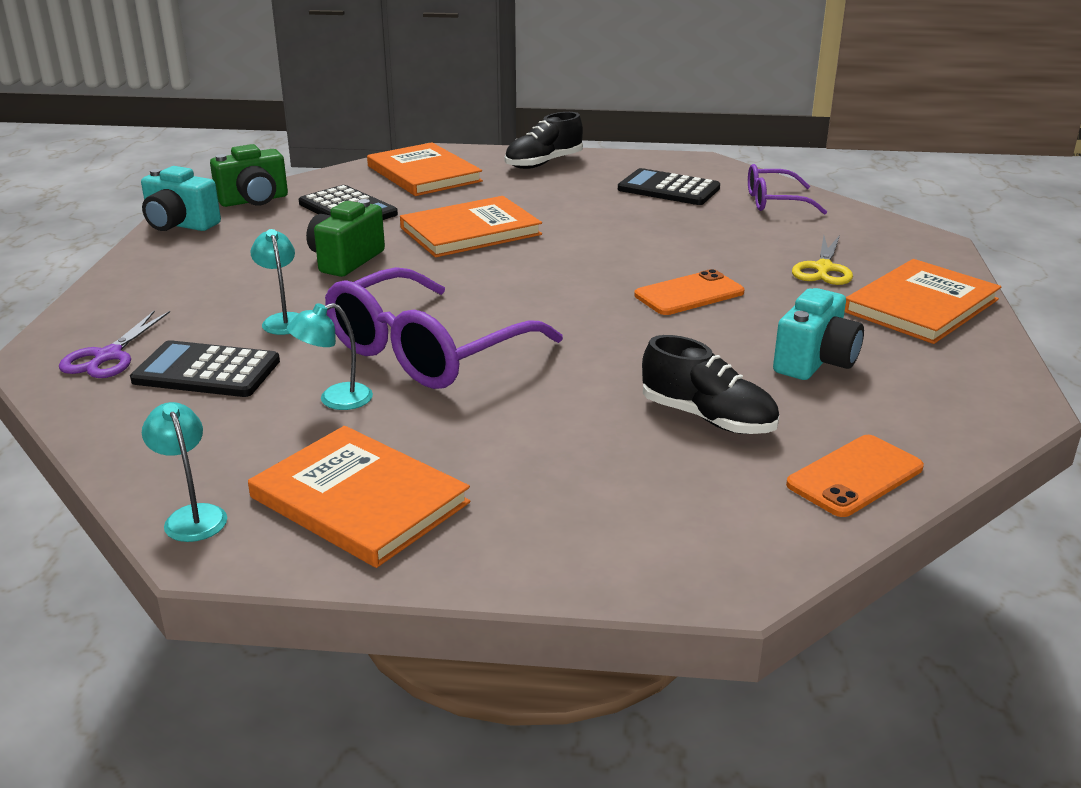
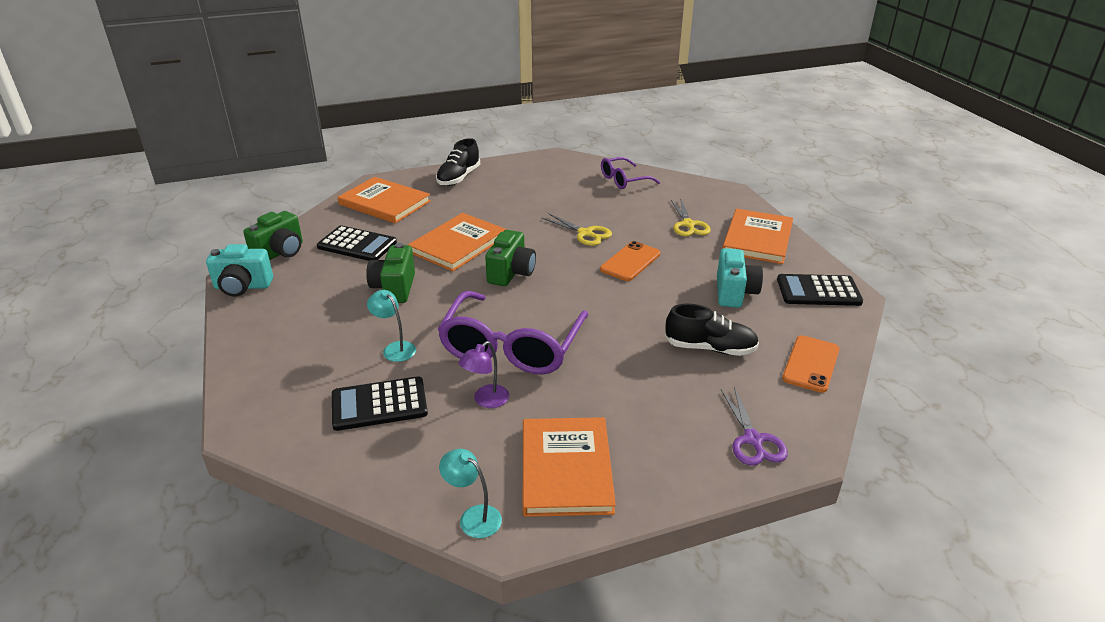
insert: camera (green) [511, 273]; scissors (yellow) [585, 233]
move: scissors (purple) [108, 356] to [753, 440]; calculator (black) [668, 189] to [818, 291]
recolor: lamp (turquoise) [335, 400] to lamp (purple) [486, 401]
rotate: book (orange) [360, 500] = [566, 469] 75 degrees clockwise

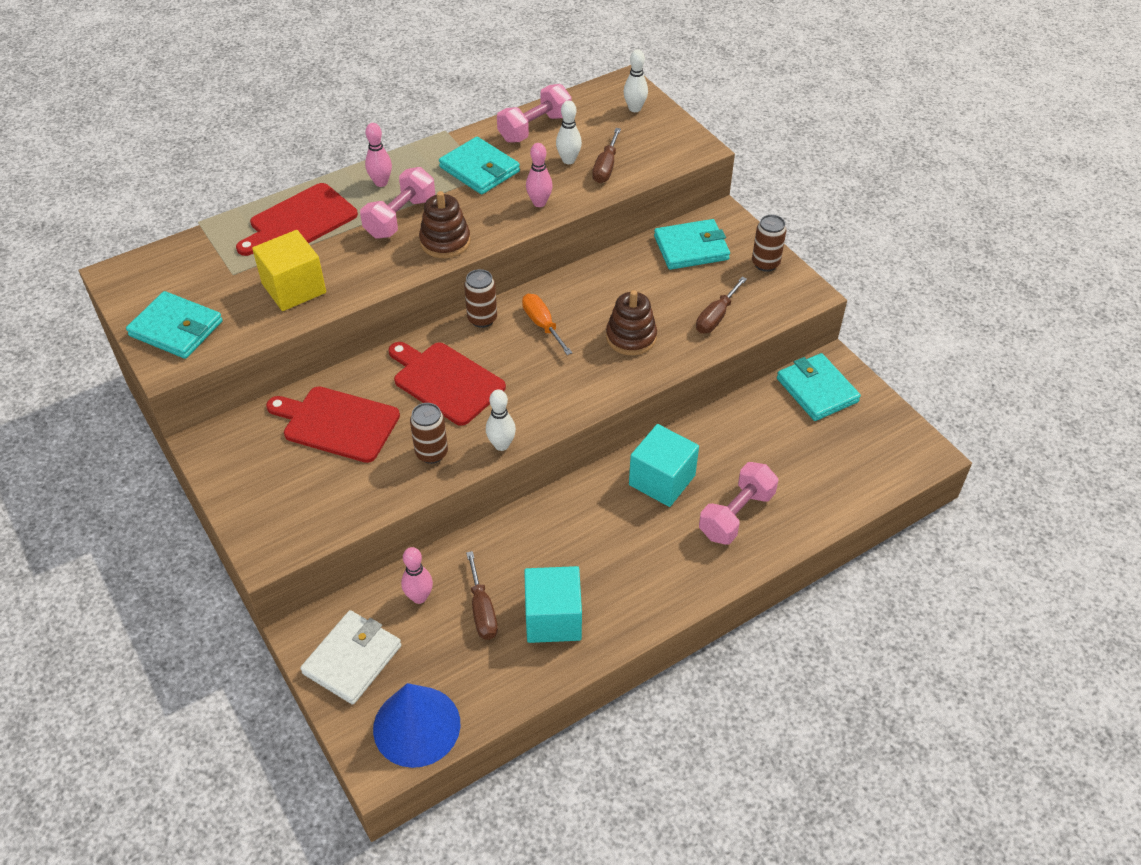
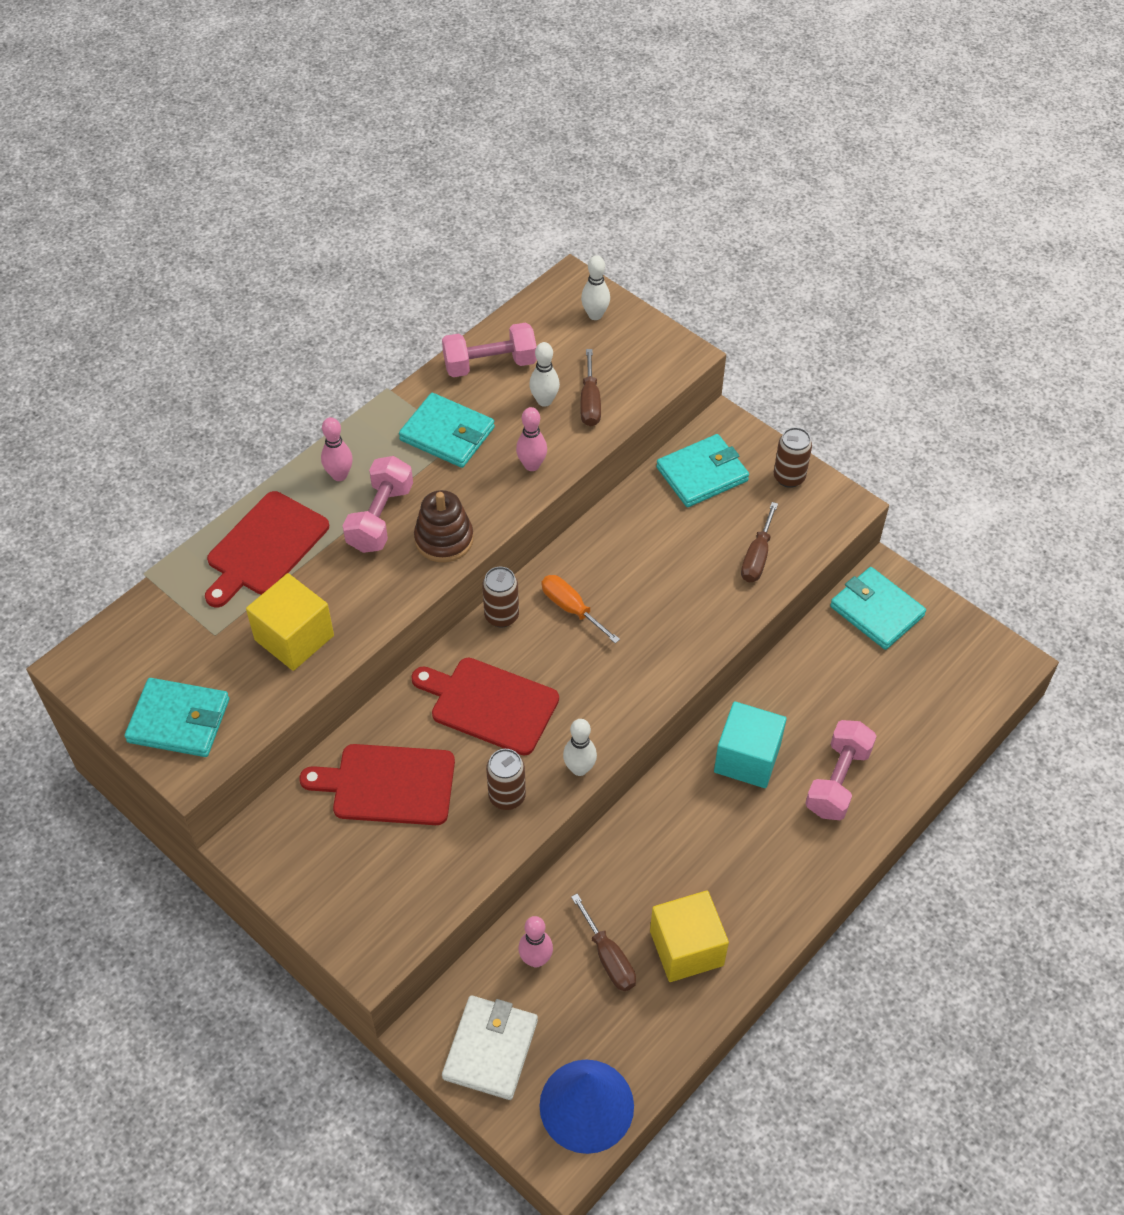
delete: stacking toy (brown) [631, 337]
recolor: cube (turquoise) [553, 618] to cube (yellow) [686, 948]
rotate: dumbbell (pink) [534, 128] = [490, 364] 45 degrees clockwise

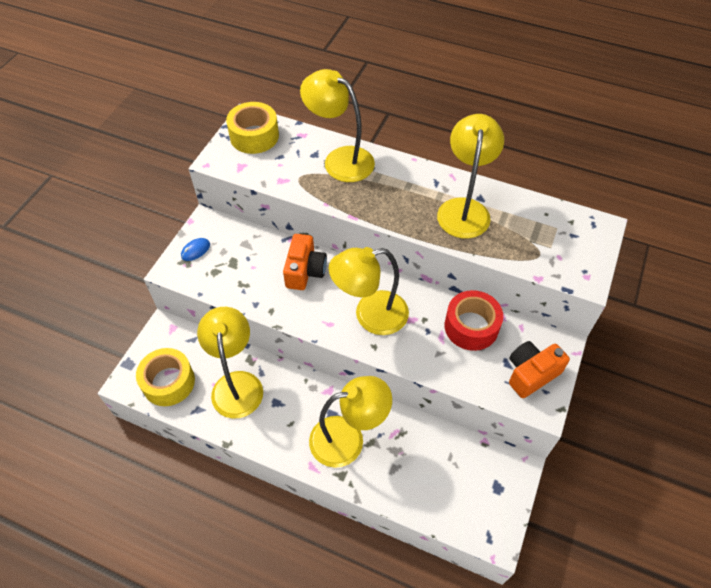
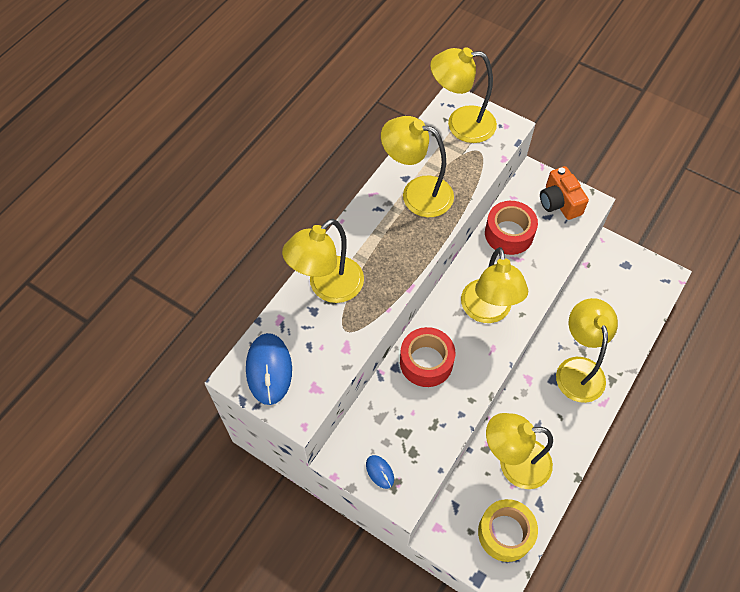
insert: lamp (yellow) [461, 124]
replace: tape (yellow) [254, 136] to mouse (blue) [269, 369]; camera (orange) [305, 271] to tape (red) [426, 362]

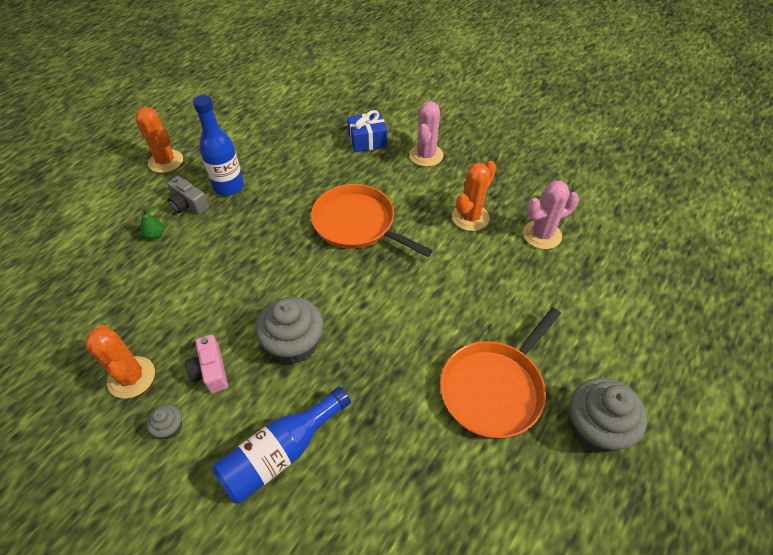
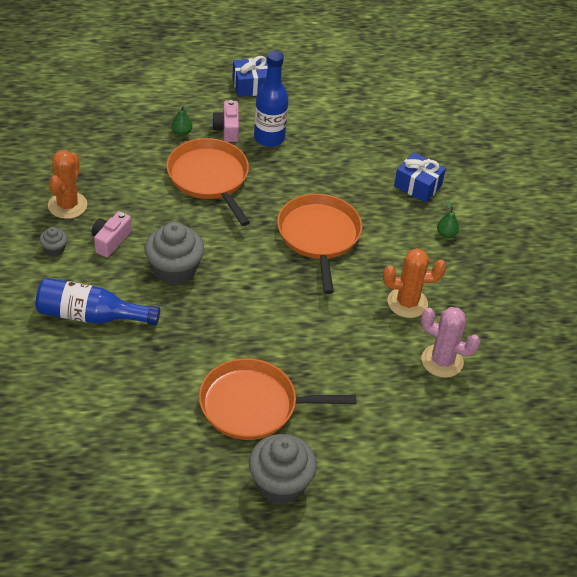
insert: pan (orange) [209, 178]
replace: cactus (orange) [166, 161] to gift (blue) [252, 86]; cactus (pink) [426, 155] to pear (green) [446, 234]
recolor: camera (grey) [189, 205] to camera (pink) [227, 129]

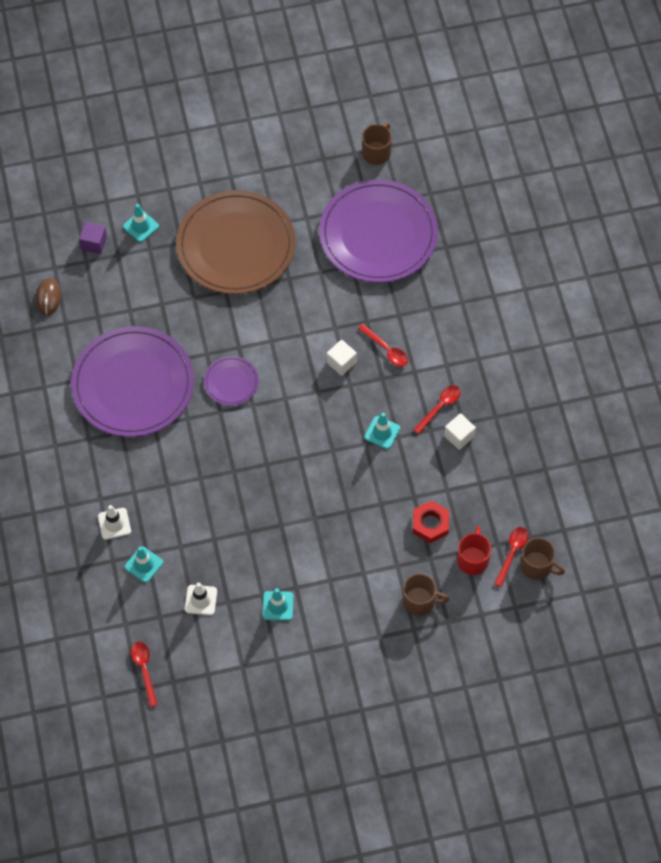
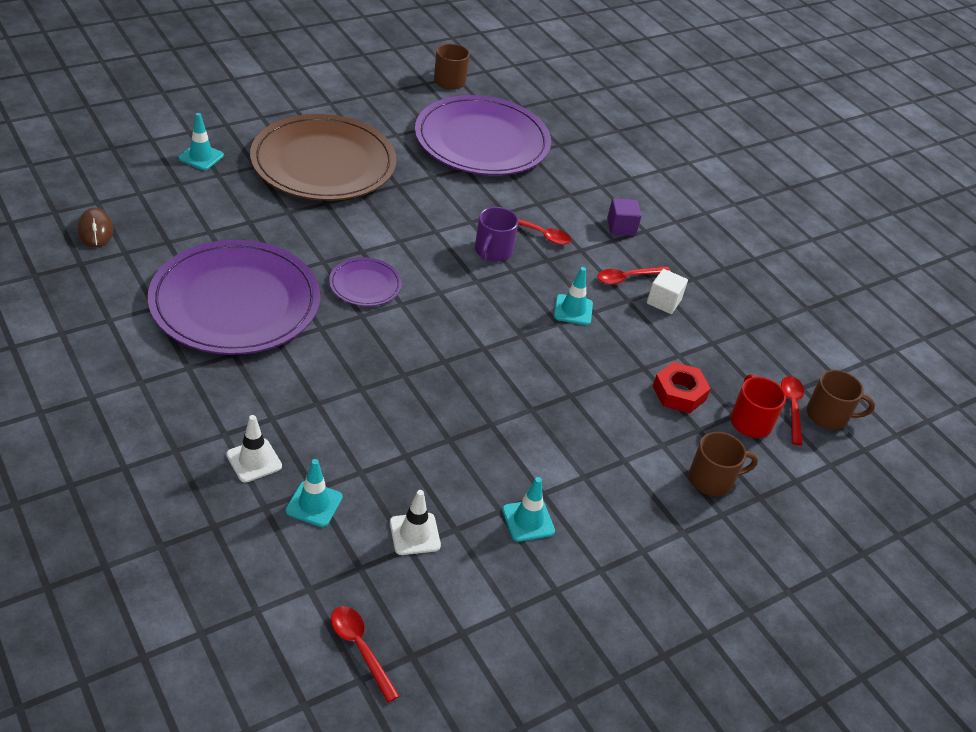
move: cube (purple) [94, 243] to [621, 227]
replace: cube (white) [341, 362] to mug (purple) [492, 251]
rotate: spoon (red) [440, 407] = [627, 278] 135 degrees counterclockwise

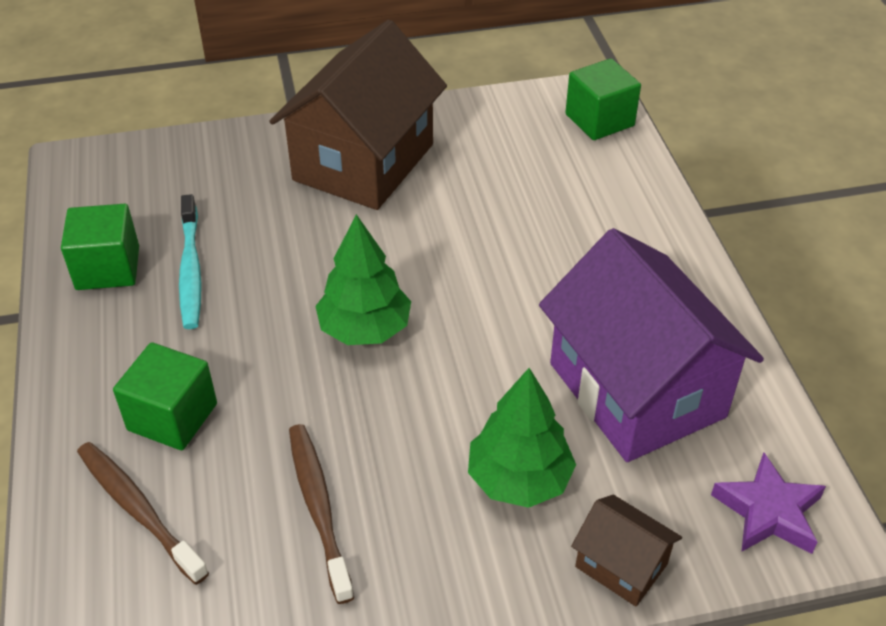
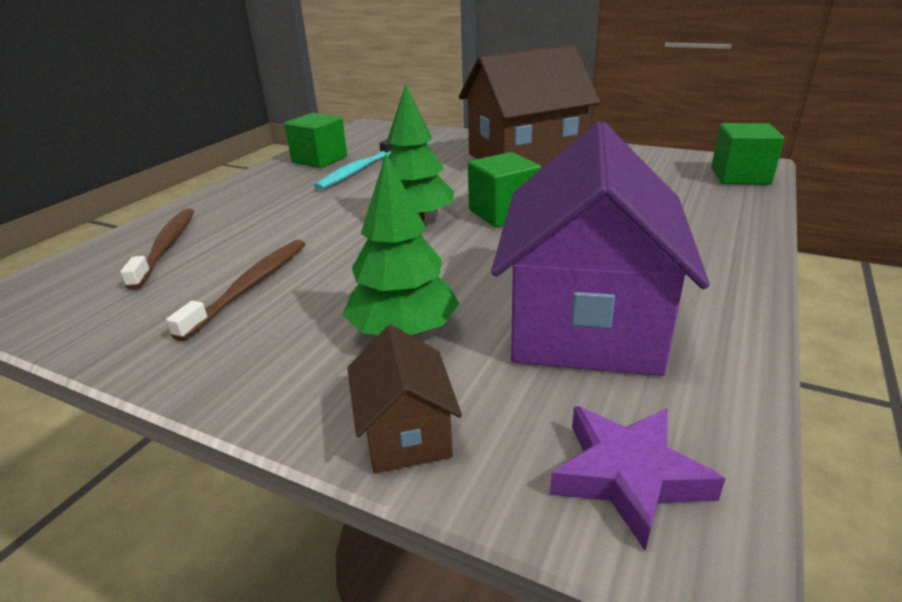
move: cube (green) [172, 417] to [503, 213]

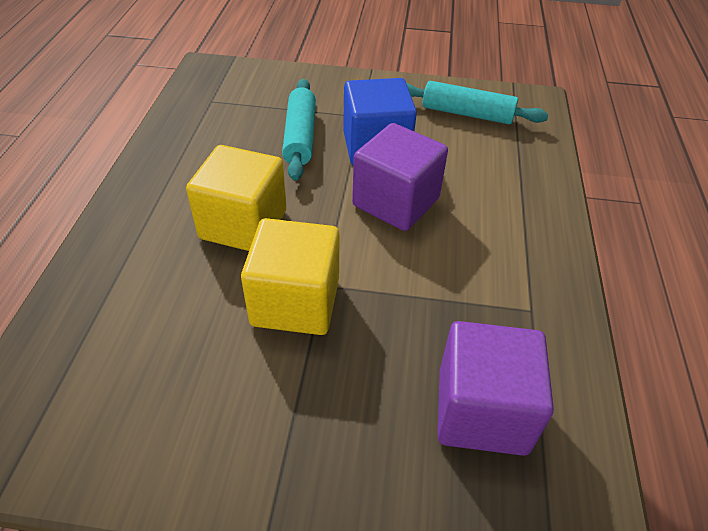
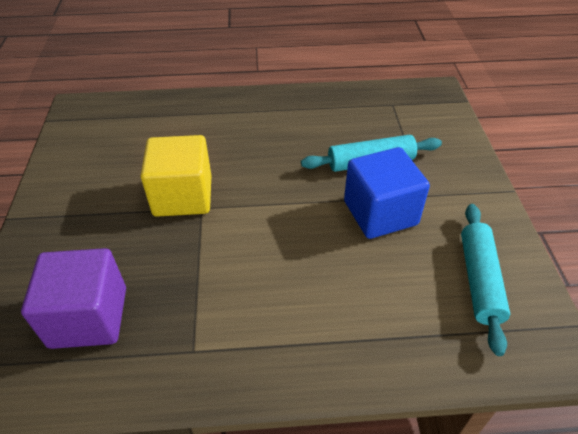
delete: cube (yellow) [243, 224]; cube (purple) [396, 202]

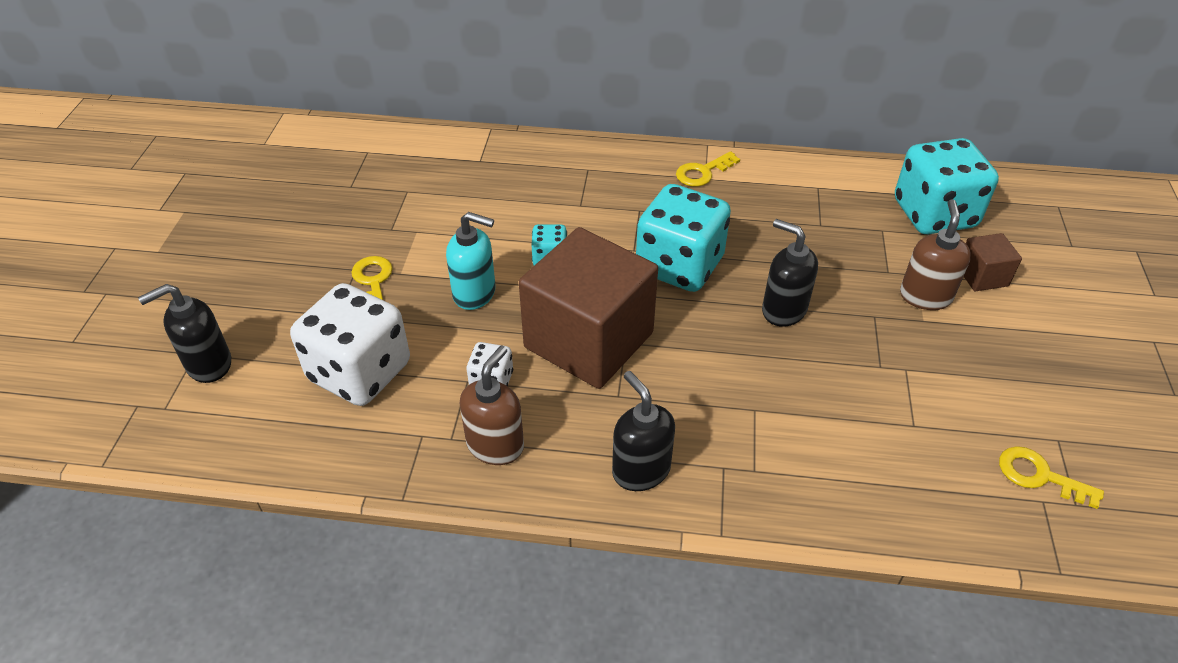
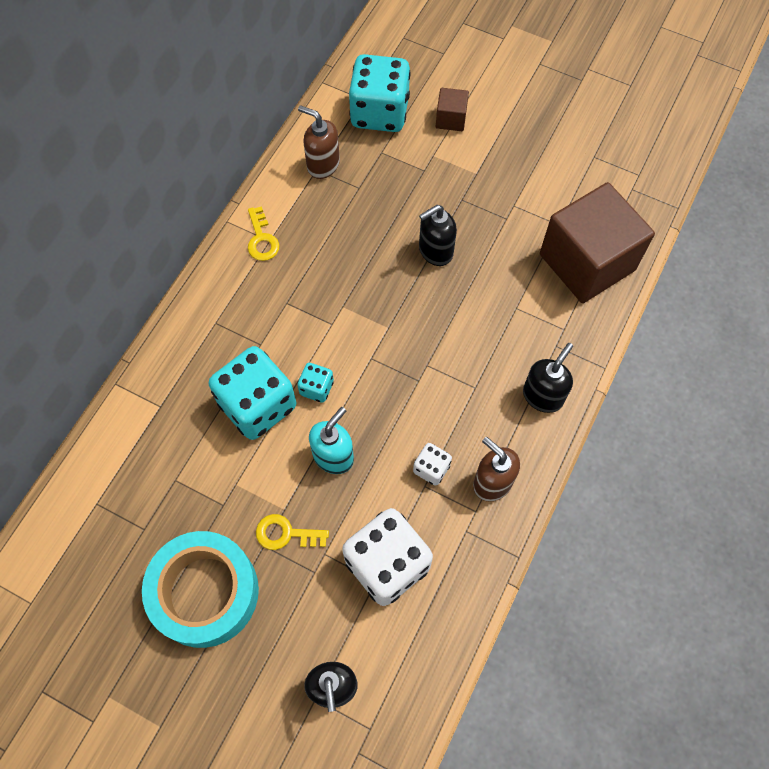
delete: key (yellow) [1039, 476]
insert: tape (turquoise) [205, 592]
move: cube (brown) [588, 340] to [587, 262]; dice (turquoise) [679, 266] to [258, 405]; soap dispenser (brown) [925, 296] to [323, 165]
rotate: soap dispenser (black) [640, 470] = [543, 396] 135 degrees clockwise

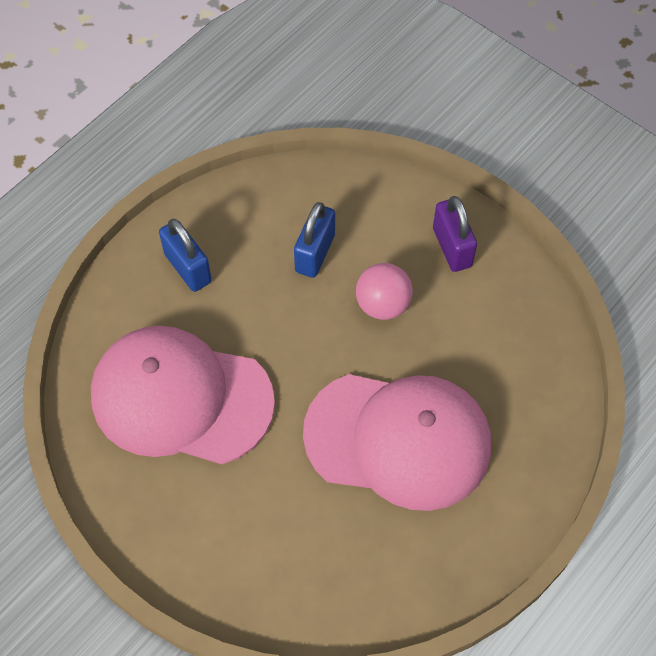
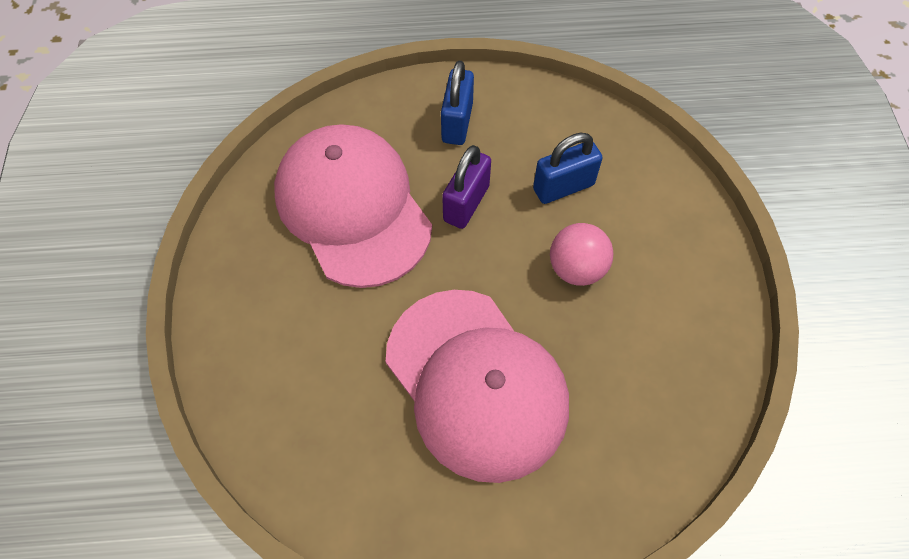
move: padlock (purple) [452, 247] to [466, 203]

